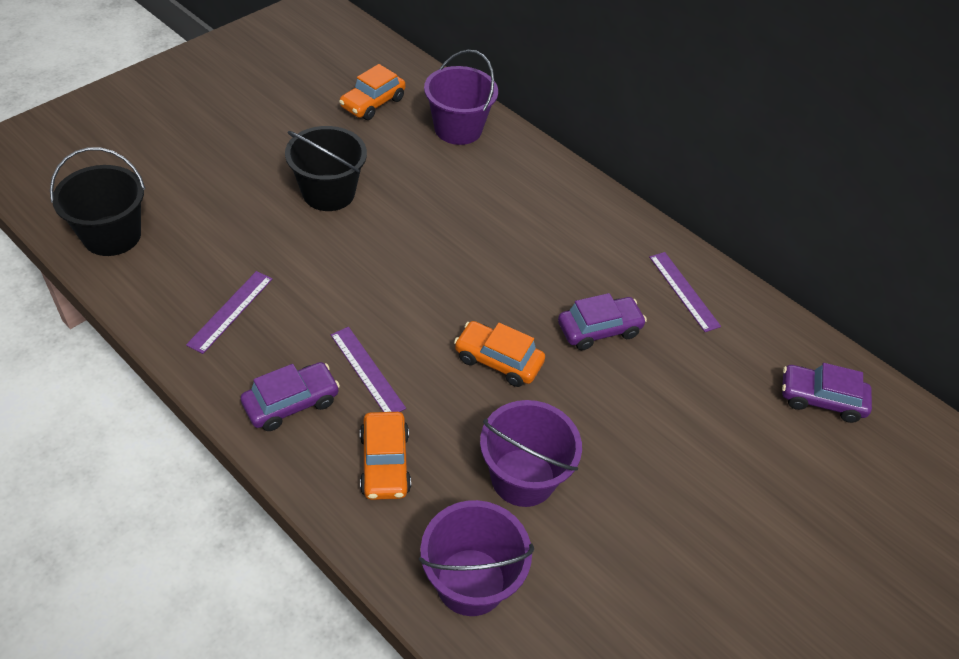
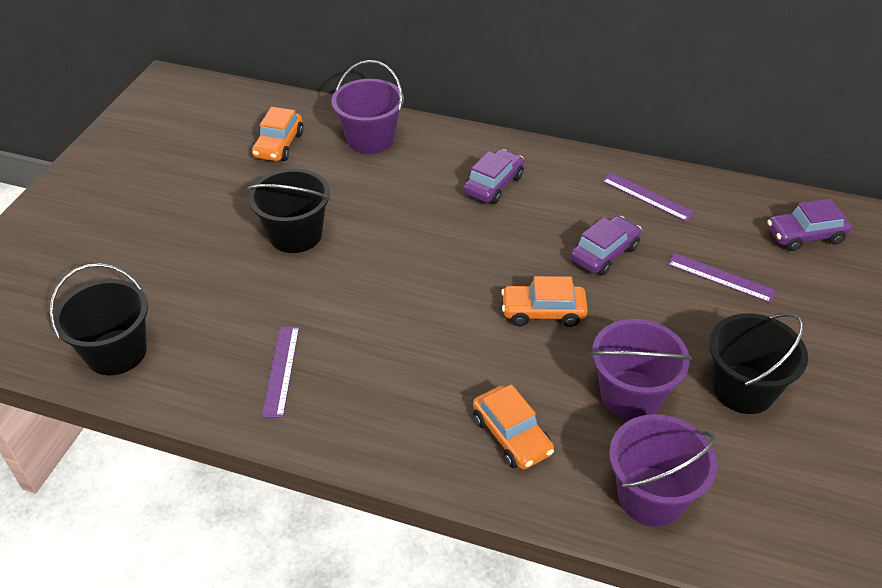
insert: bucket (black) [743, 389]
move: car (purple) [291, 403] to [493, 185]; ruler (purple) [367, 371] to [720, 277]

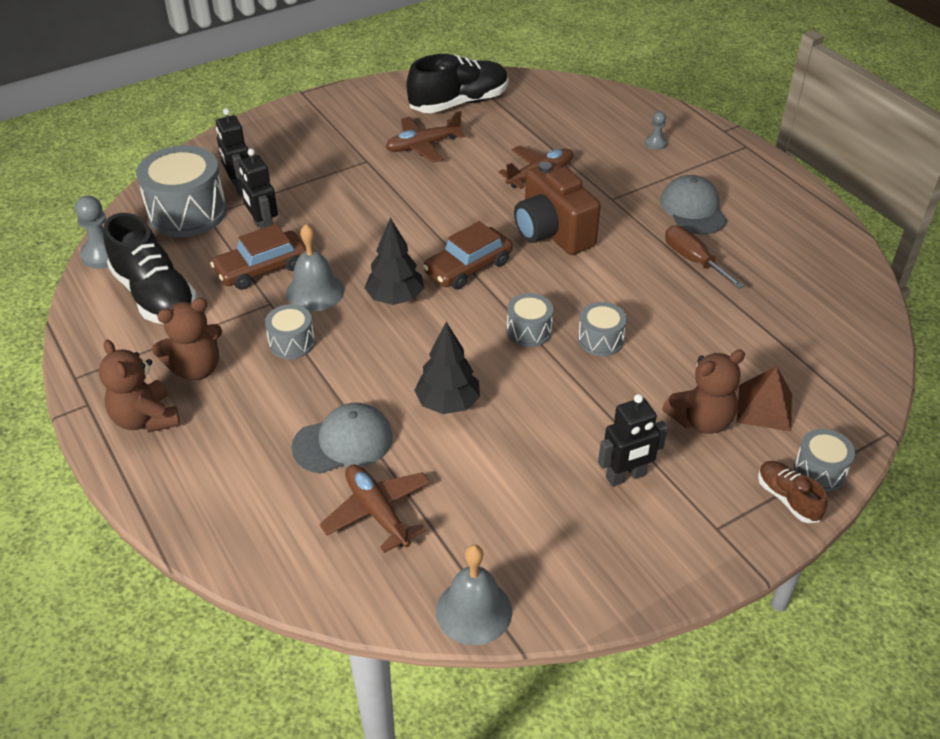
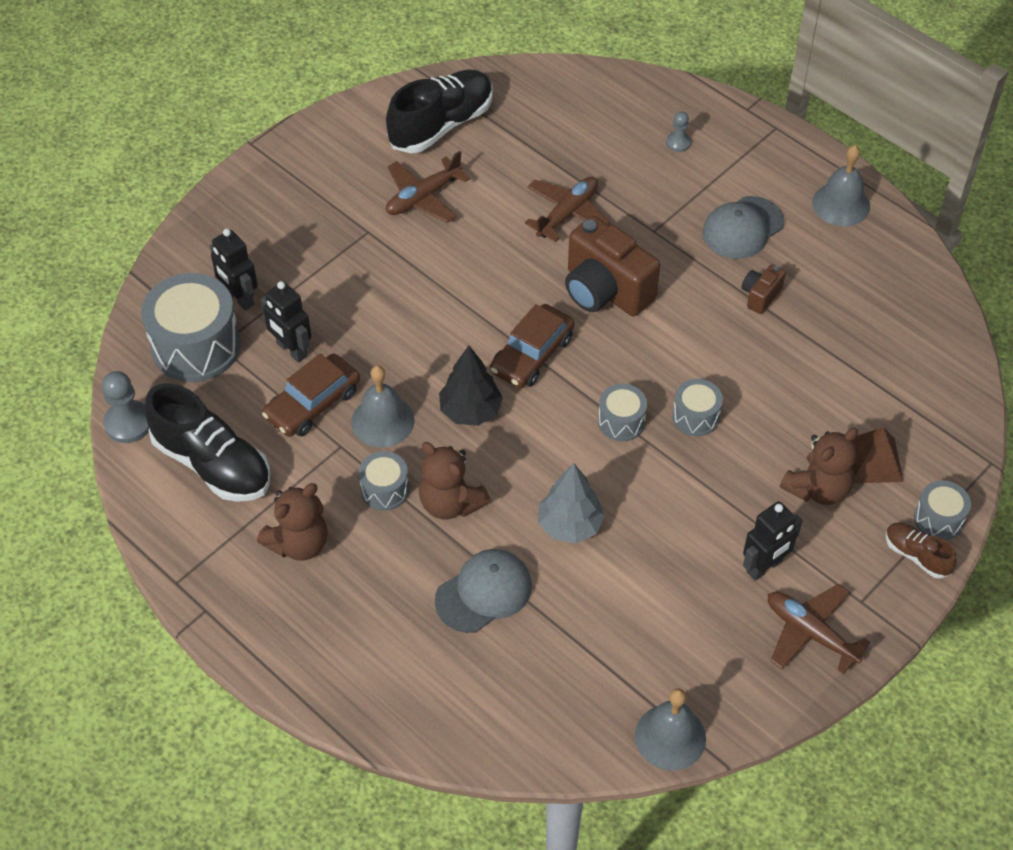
insert: bell (grey) [841, 204]
move: teddy bear (brown) [145, 419] to [450, 503]; plane (brown) [377, 512] to [810, 633]
replace: screwdriver (brown) [693, 260] to camera (brown) [760, 296]
recolor: tree (black) [448, 403] to tree (grey) [570, 525]
rotate: cap (grey) [693, 209] = [742, 228] 105 degrees counterclockwise

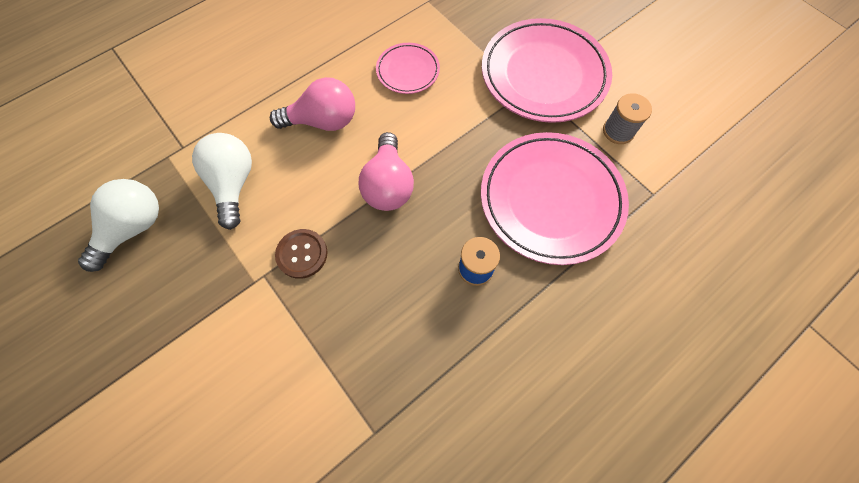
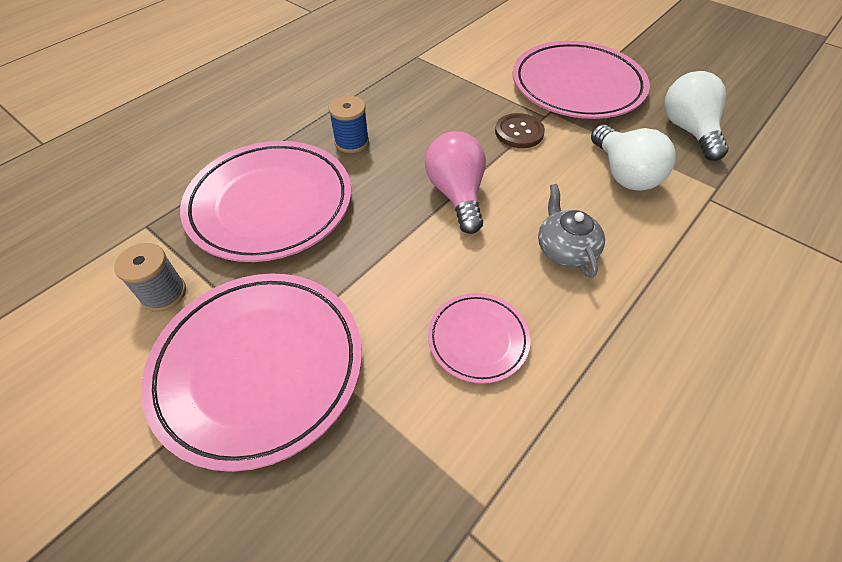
insert: plate (pink) [577, 86]
replace: light bulb (pink) [323, 121] to teapot (grey) [565, 249]
rotate: light bulb (white) [134, 228] = [688, 130] 150 degrees clockwise

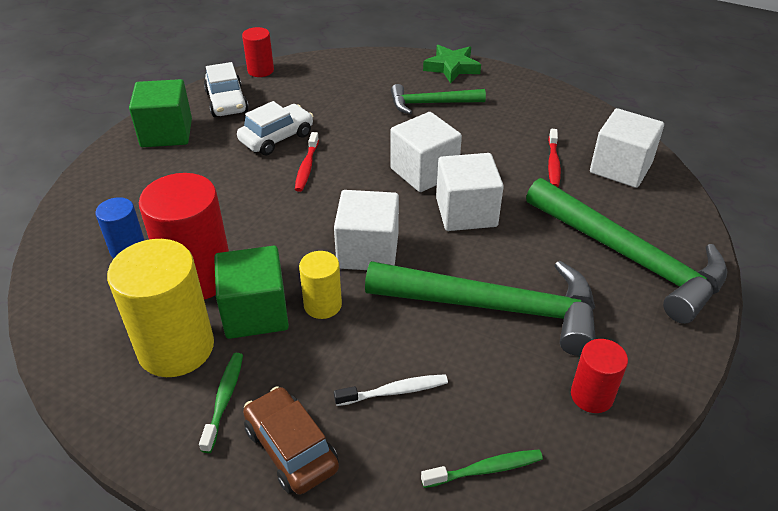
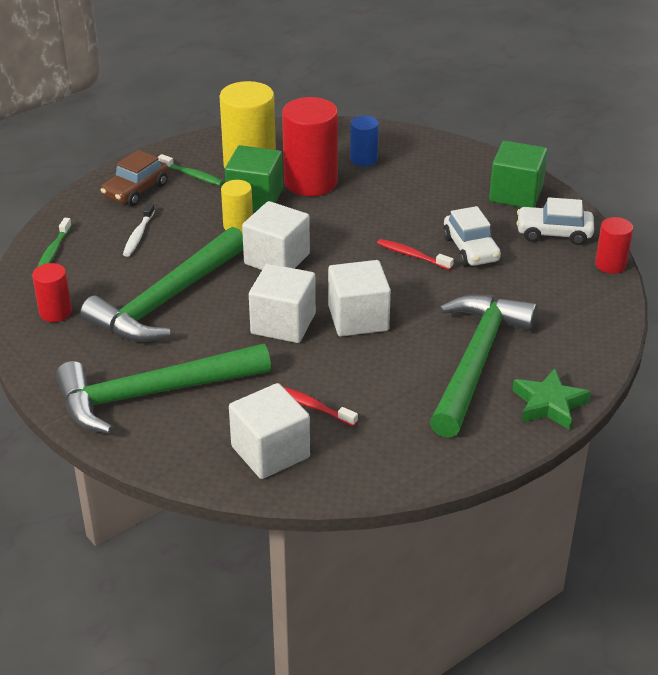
rotate: car (brown) [291, 448] = [135, 190] 135 degrees clockwise
resize: hammer (green) [431, 103] = [476, 361] x1.79

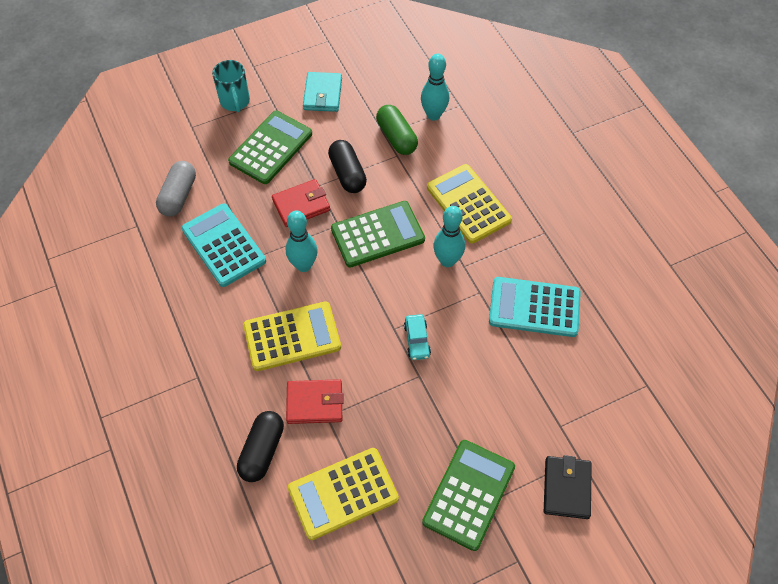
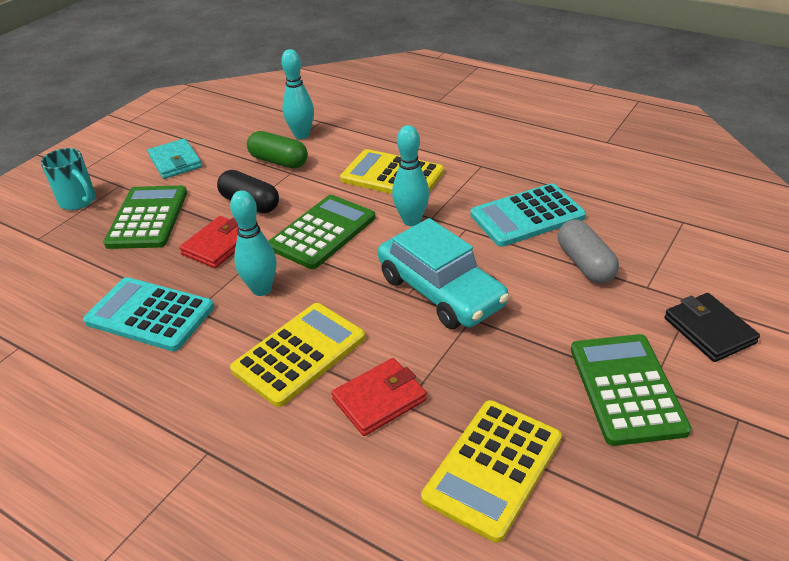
delete: capsule (black) [262, 451]
move: capsule (grey) [178, 196] to [585, 264]
resize: car (turquoise) [417, 340] = [441, 291] x2.34

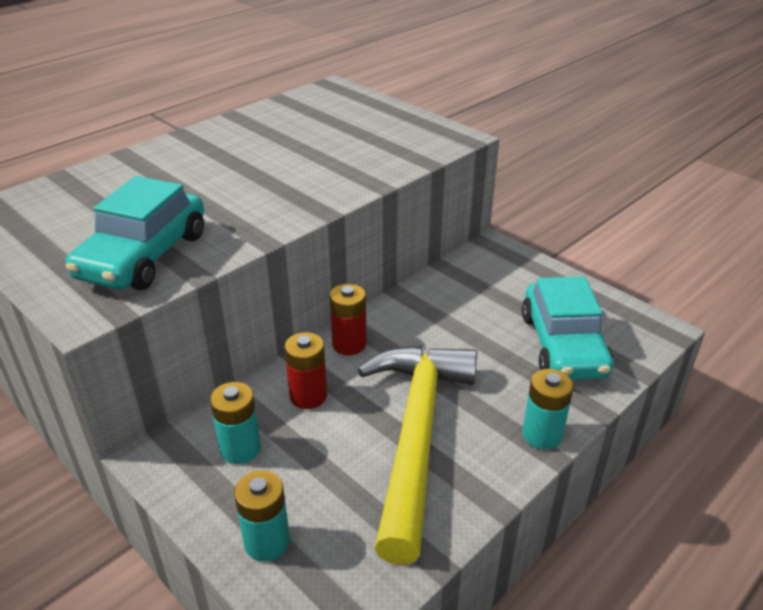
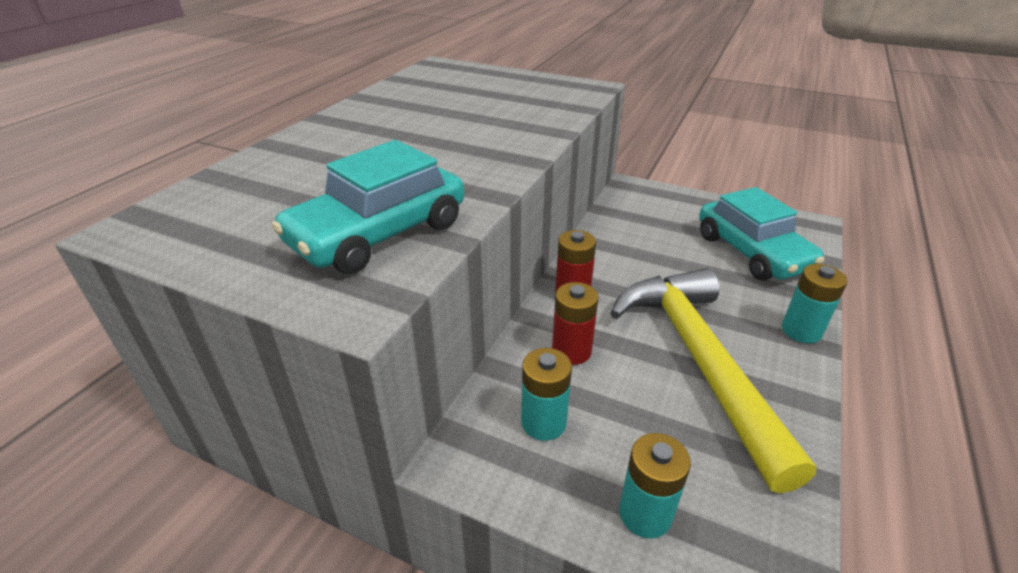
rotate: car (turquoise) [144, 256] = [379, 234] 45 degrees clockwise

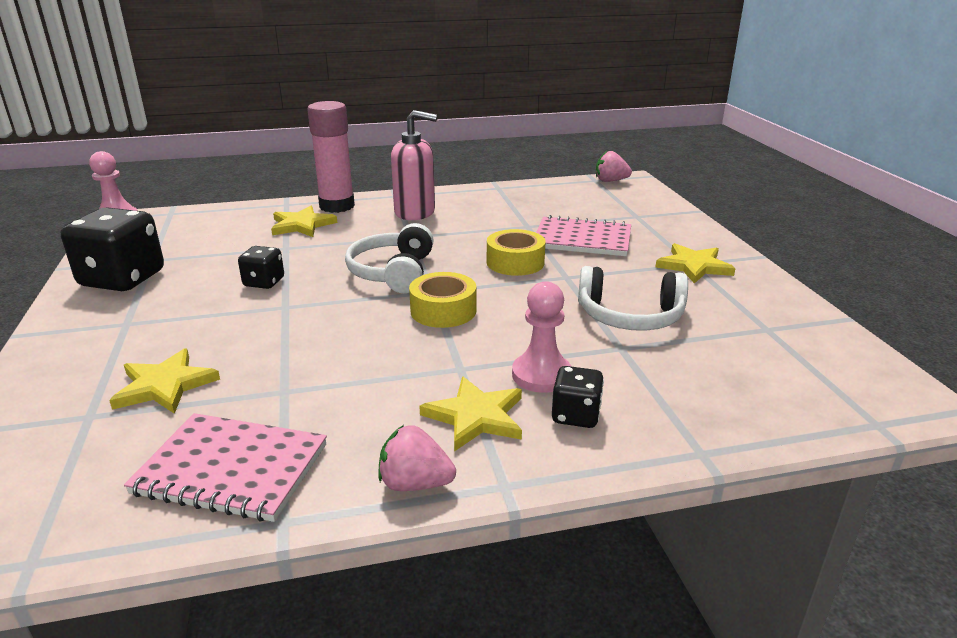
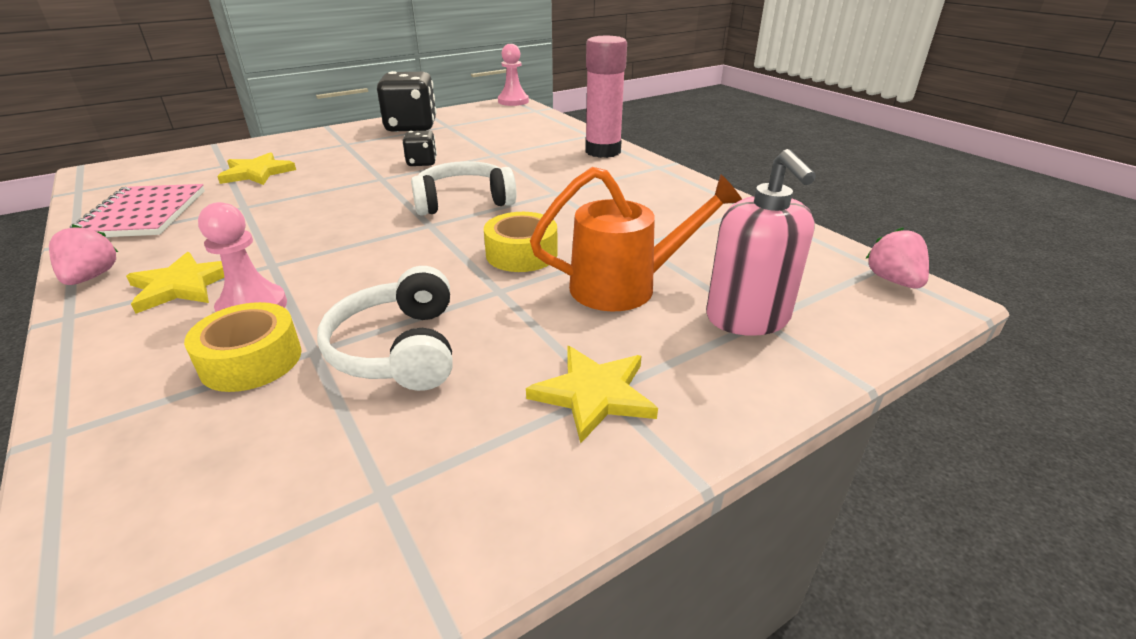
delete: star (yellow) [302, 225]; dice (black) [575, 415]
move: soap dispenser (pink) [415, 212] to [748, 318]; tape (yellow) [443, 311] to [251, 360]
replace: notebook (pink) [582, 239] to watering can (orange) [625, 286]

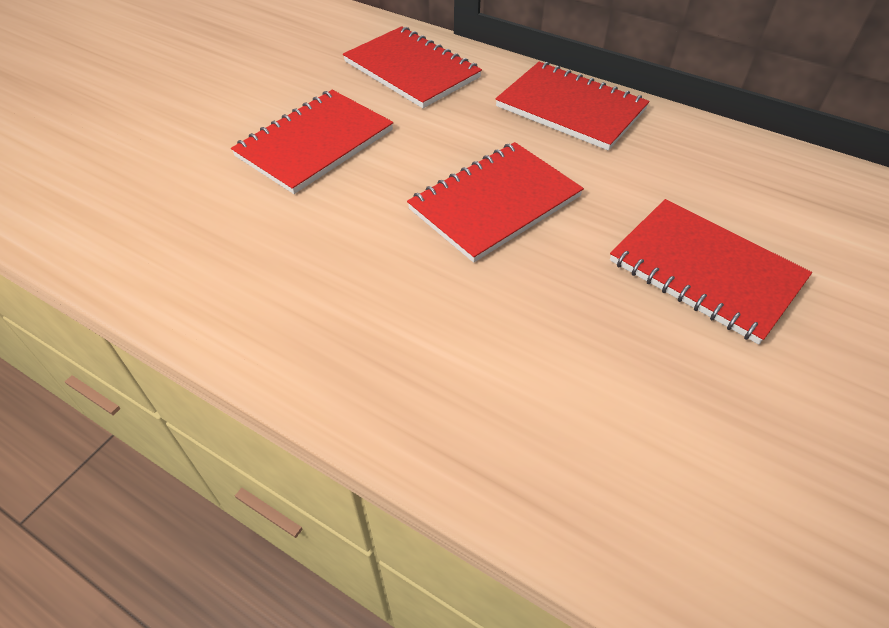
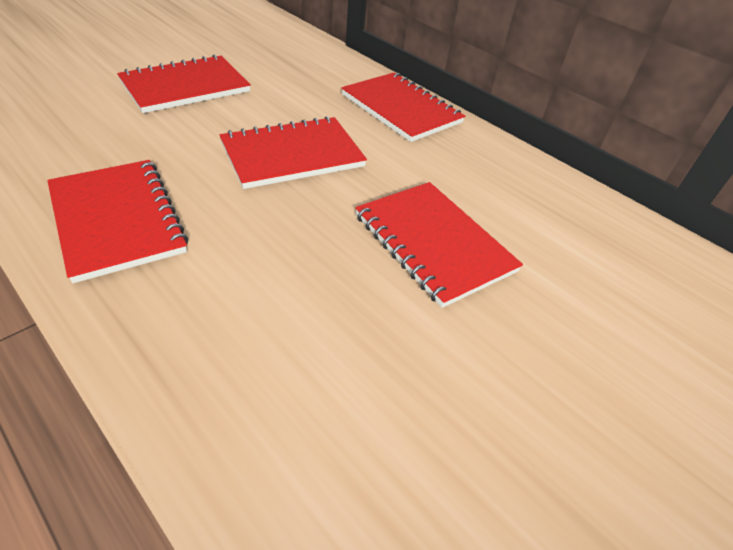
move: notebook (red) [411, 70] to [117, 220]

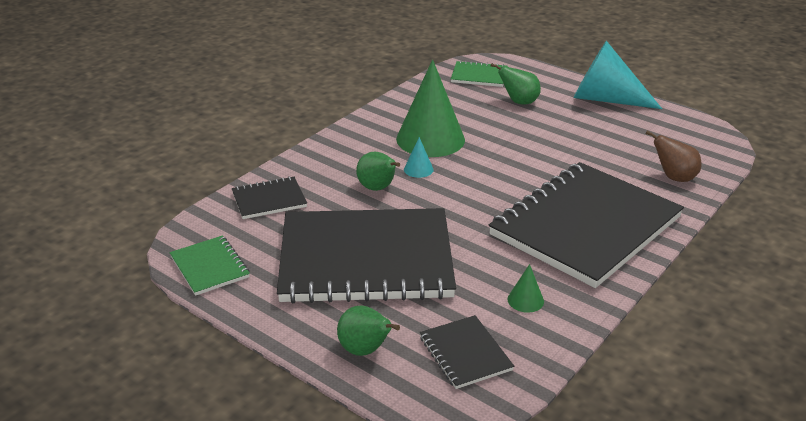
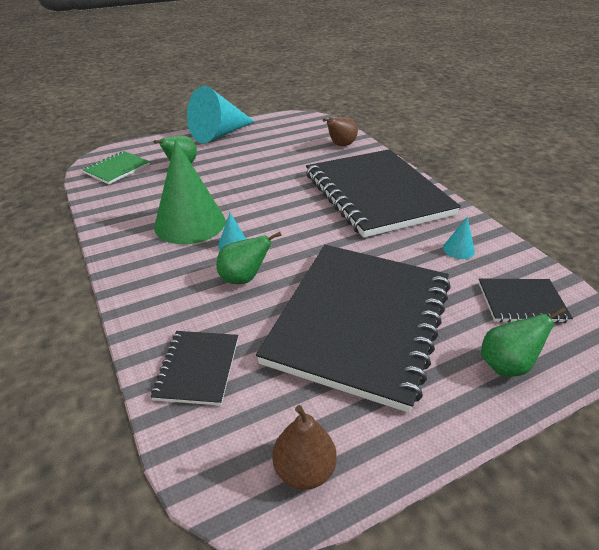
replace: notebook (green) [209, 267] to pear (brown) [304, 470]
recolor: cone (green) [525, 300] to cone (turquoise) [458, 249]

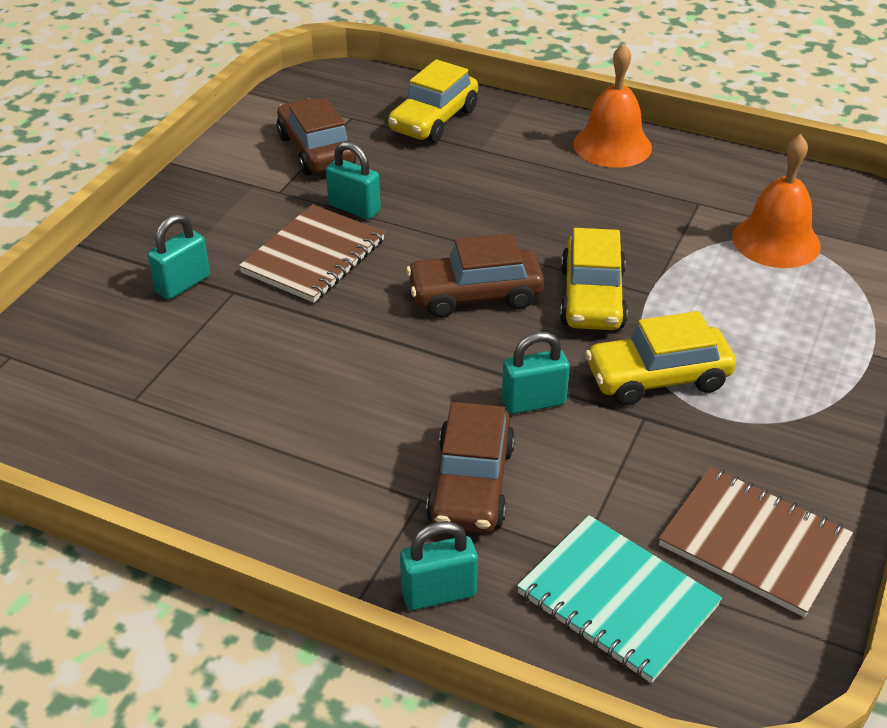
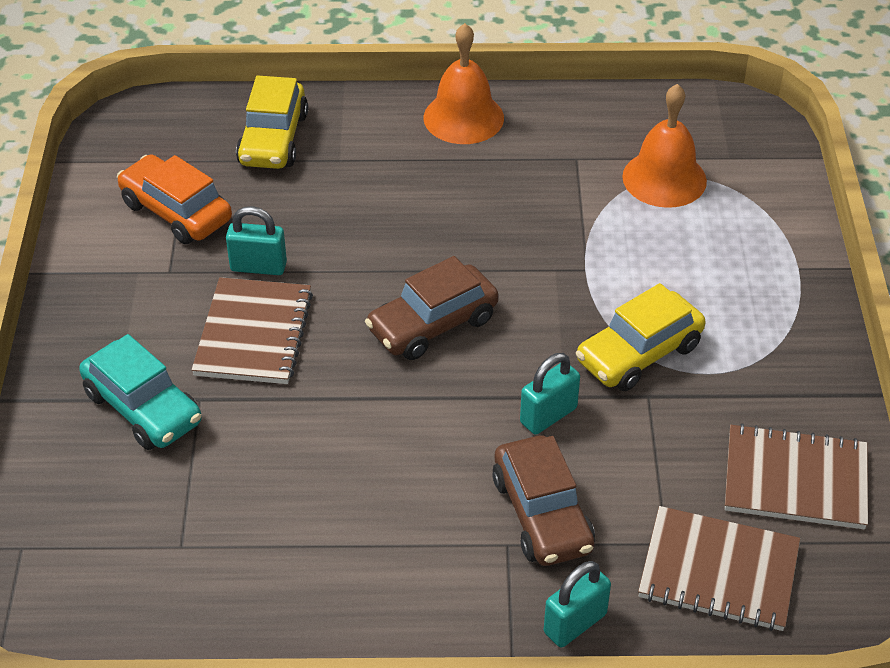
delete: car (yellow) [592, 298]
replace: padlock (turquoise) [183, 284] to car (turquoise) [143, 408]
recolor: car (brown) [316, 151] to car (orange) [176, 211]; notebook (turquoise) [617, 600] to notebook (brown) [718, 571]

